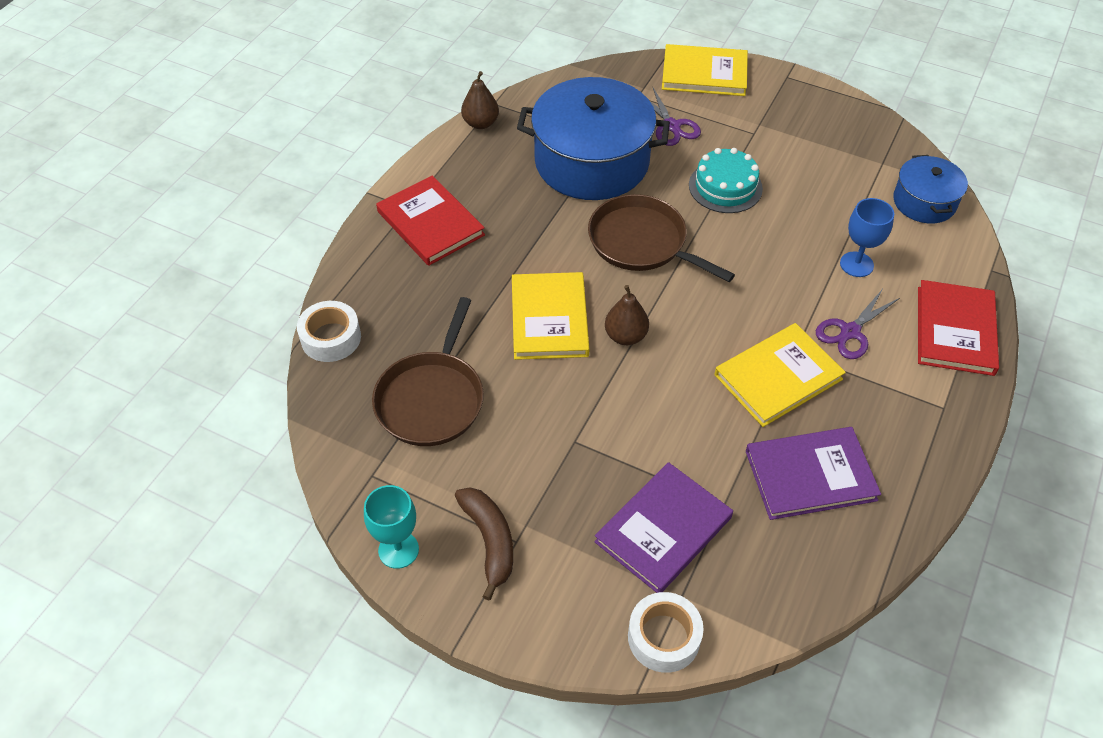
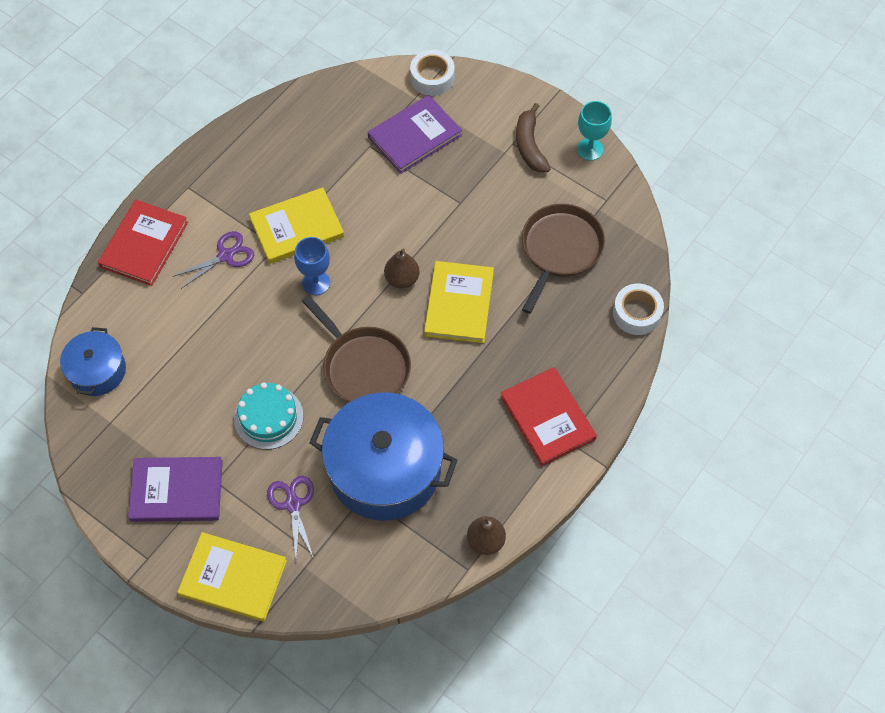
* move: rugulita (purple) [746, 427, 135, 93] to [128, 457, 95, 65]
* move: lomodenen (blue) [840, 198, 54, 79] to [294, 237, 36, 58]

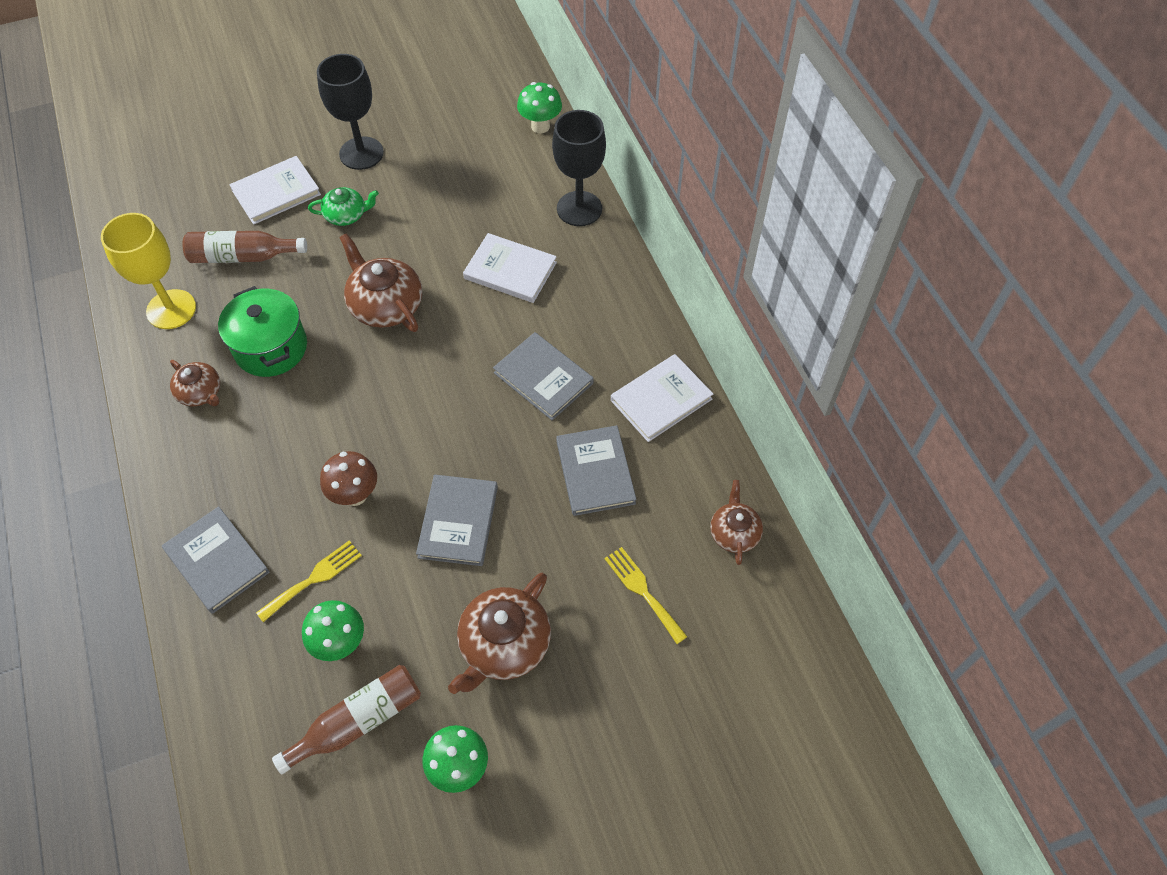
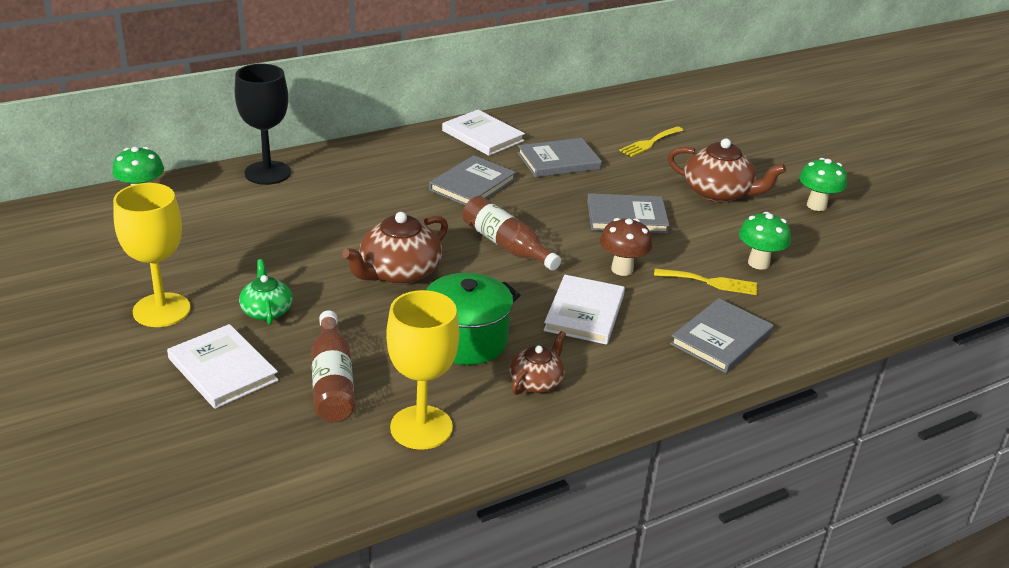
* delete: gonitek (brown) [710, 480, 53, 85]
* move: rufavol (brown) [272, 665, 149, 110] to [462, 196, 99, 74]
* move: rugulita (white) [463, 233, 94, 70] to [544, 275, 81, 70]
* recolor: lomodenen (black) [317, 54, 67, 116] to lomodenen (yellow) [113, 183, 77, 144]
* rotate: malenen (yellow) [256, 540, 106, 82] = [654, 269, 103, 26] 150 degrees clockwise

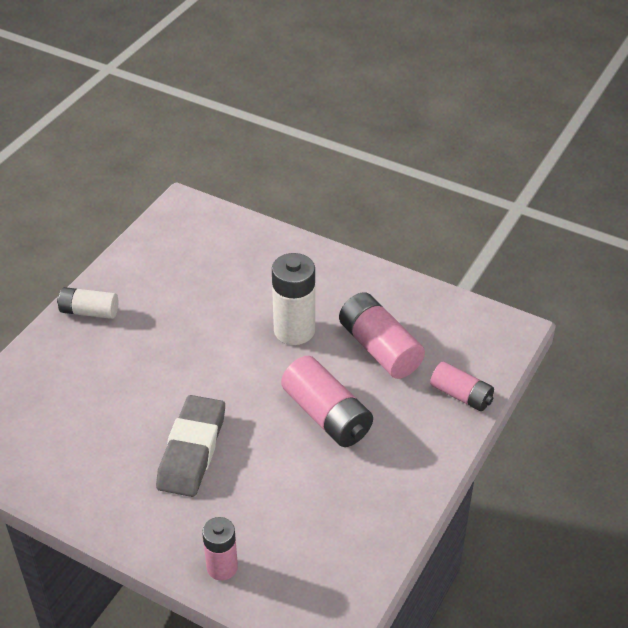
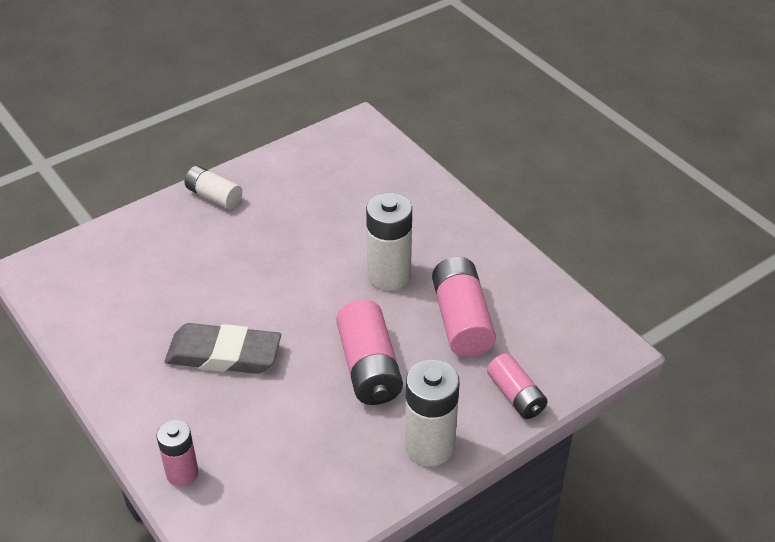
* insert: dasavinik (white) [405, 360, 55, 106]
* rotate: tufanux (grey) [156, 395, 69, 102] = [165, 323, 116, 51] 60 degrees clockwise

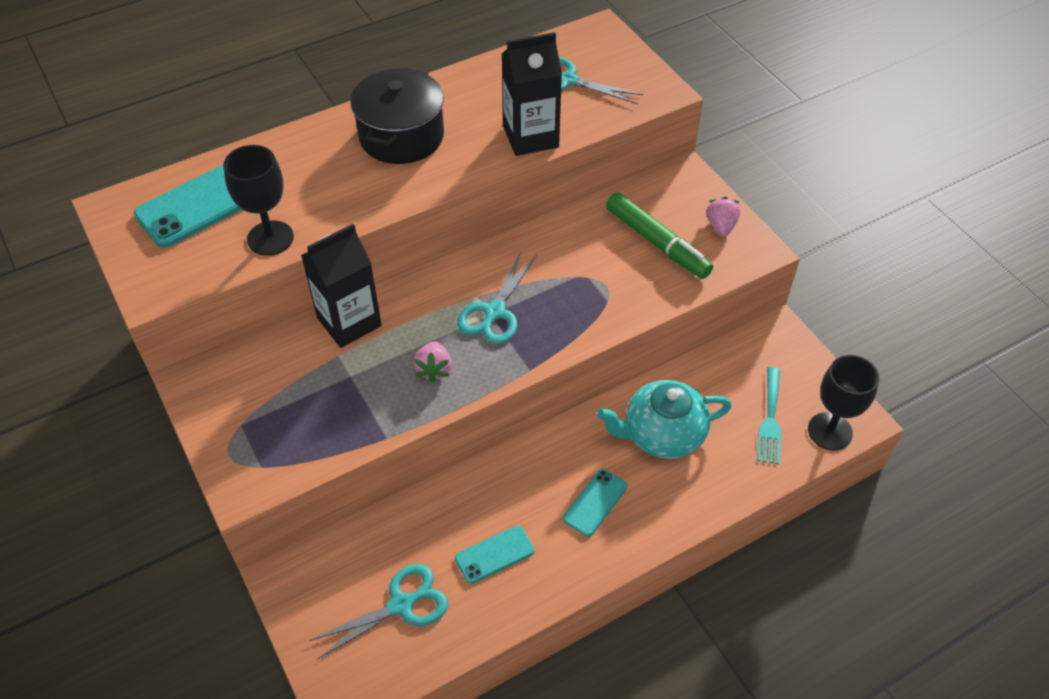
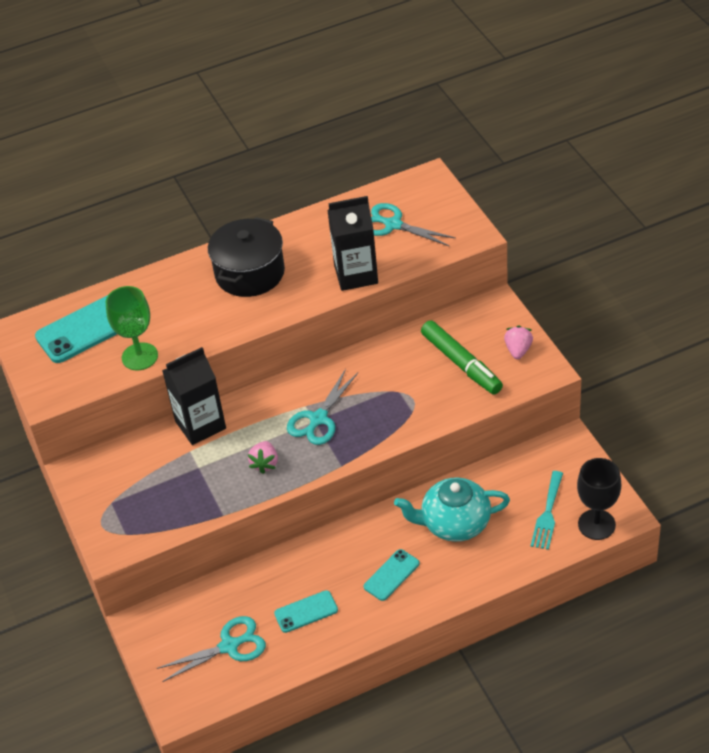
* recolor: lomodenen (black) [223, 145, 71, 111] to lomodenen (green) [106, 286, 52, 84]

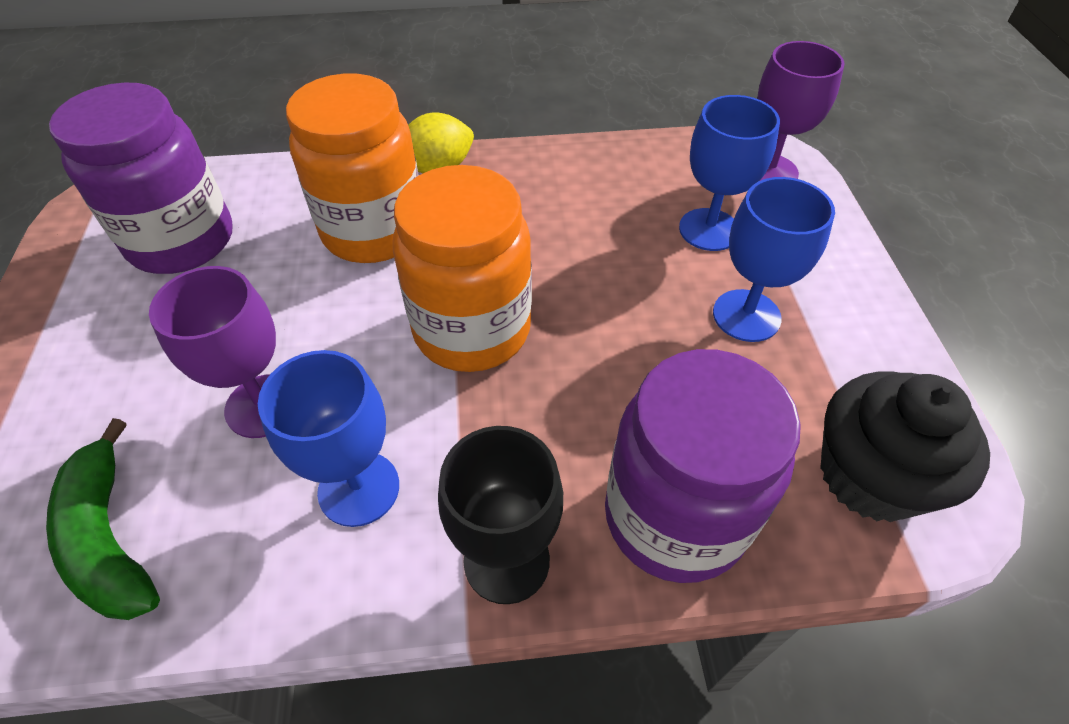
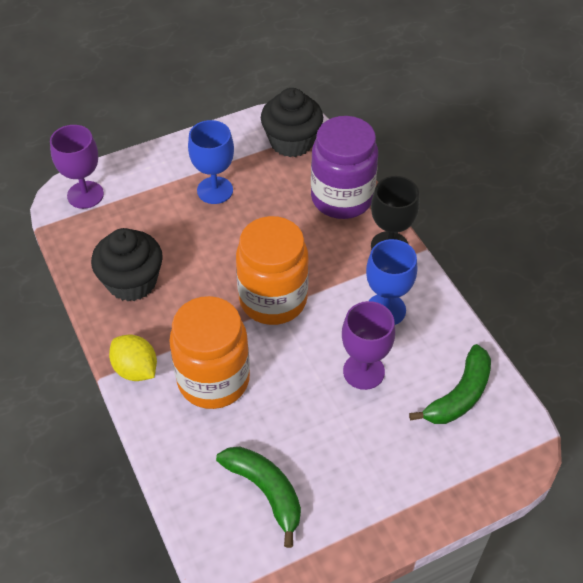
* delete: lomodenen (blue) [679, 95, 101, 156]
* insert: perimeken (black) [91, 228, 72, 74]
* replace: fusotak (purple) [49, 82, 184, 192] to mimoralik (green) [216, 447, 85, 101]

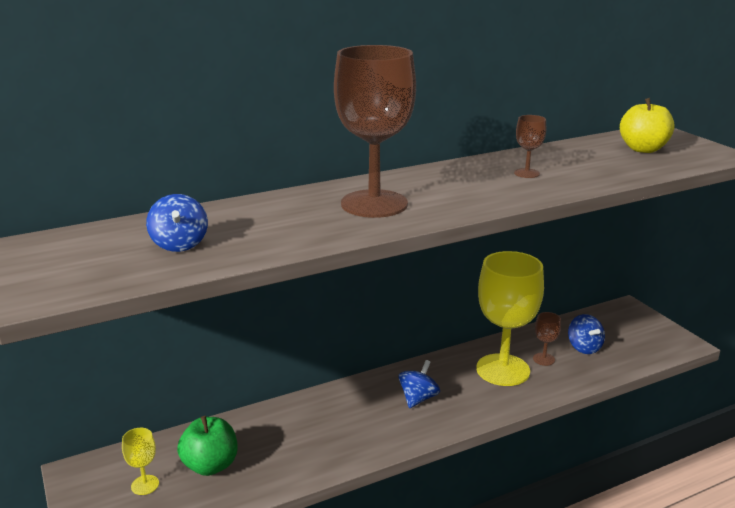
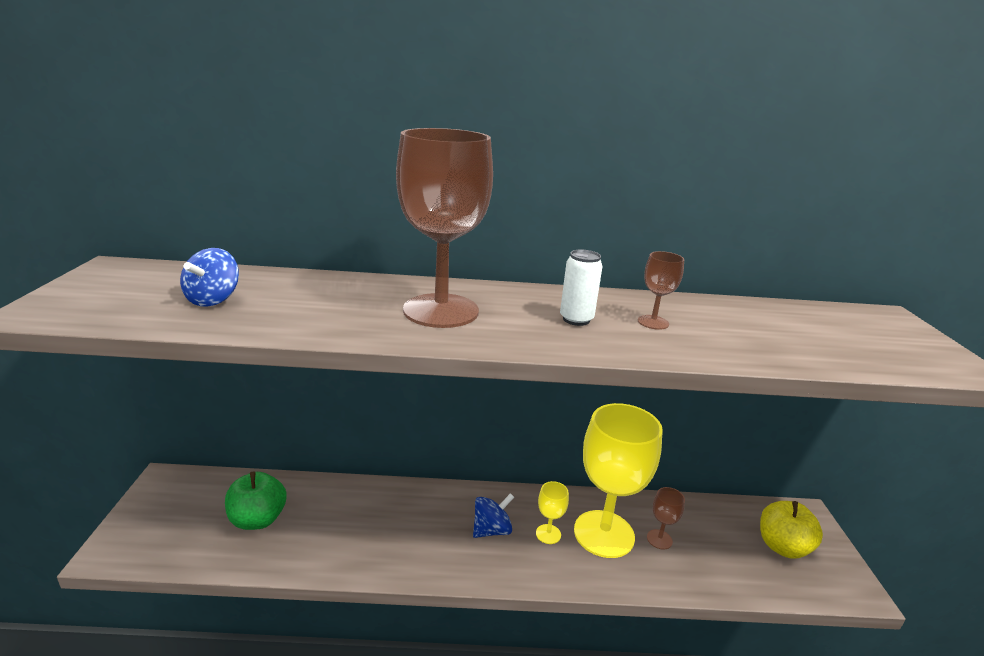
* delete: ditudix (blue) [568, 314, 37, 40]
* insert: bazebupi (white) [560, 250, 42, 76]
* move: lomodenen (yellow) [122, 428, 37, 67] to [536, 481, 33, 63]
* move: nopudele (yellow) [620, 98, 55, 55] to [760, 501, 63, 58]

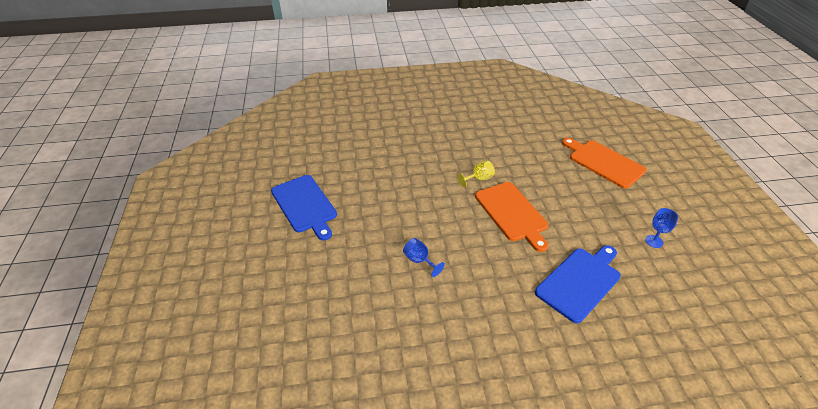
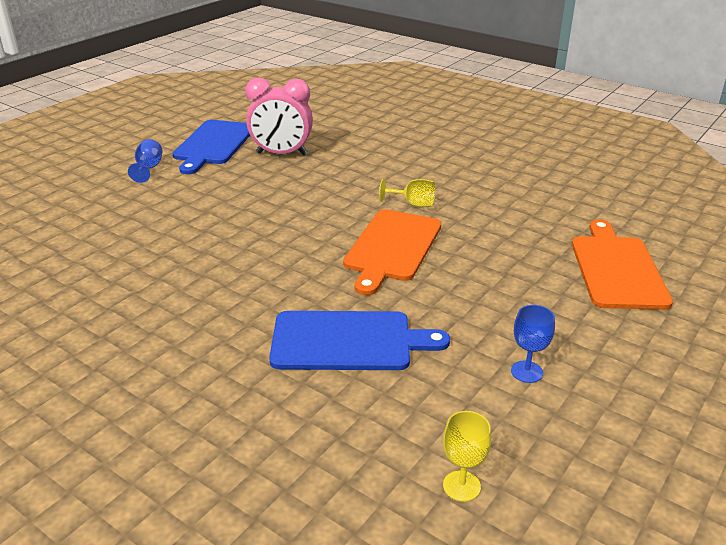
* insert: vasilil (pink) [245, 78, 68, 77]
* insert: lomodenen (yellow) [443, 411, 48, 91]
* move: lomodenen (blue) [403, 238, 42, 39] to [128, 139, 35, 44]

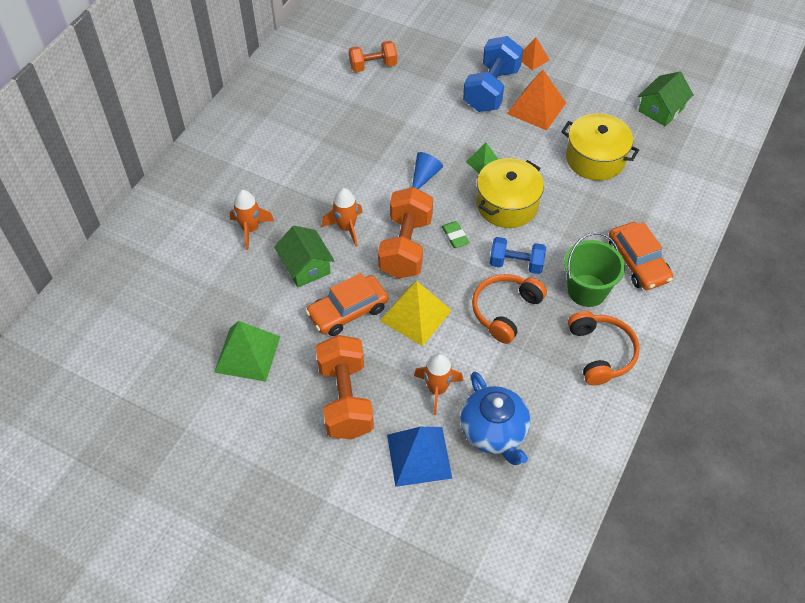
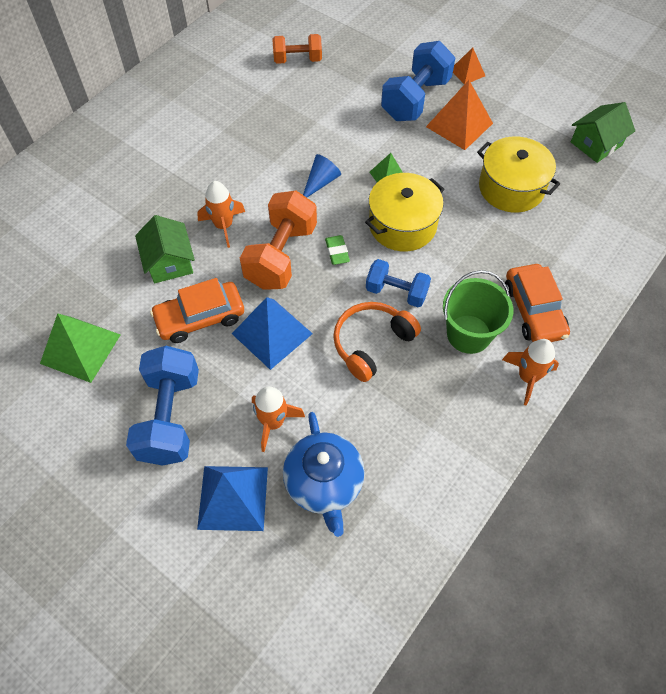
* delete: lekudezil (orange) [568, 311, 72, 75]
* move: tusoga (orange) [230, 190, 44, 60] to [502, 339, 57, 66]
* recolor: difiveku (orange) [316, 335, 58, 104] to difiveku (blue) [126, 346, 73, 120]
* recolor: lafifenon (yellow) [380, 281, 72, 65] to lafifenon (blue) [232, 297, 81, 73]

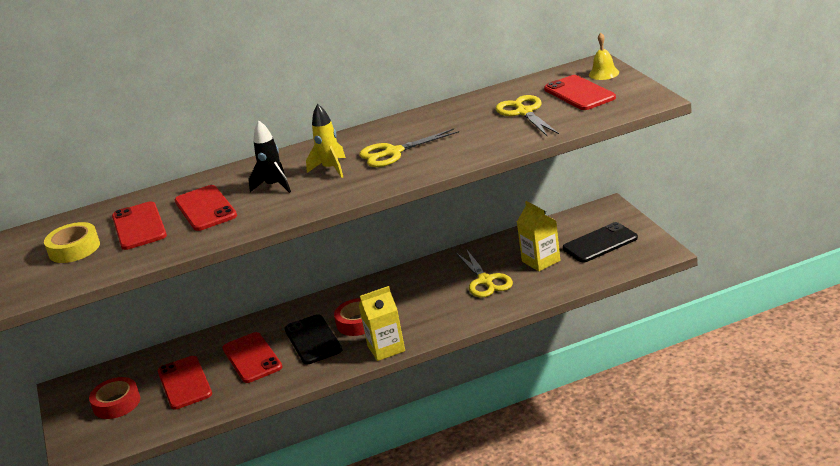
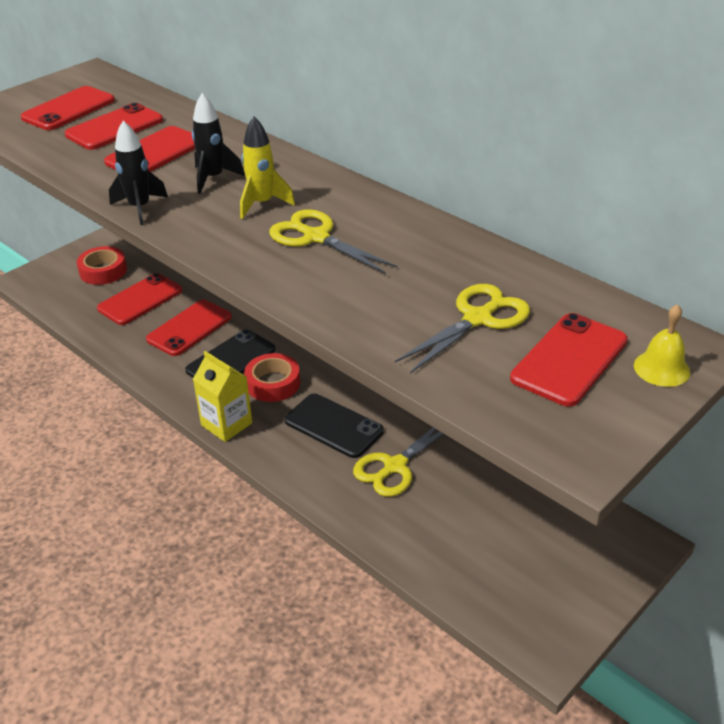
* delete: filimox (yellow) [517, 201, 43, 70]
* insert: tusoga (black) [109, 121, 59, 104]
* move: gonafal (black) [563, 222, 75, 40] to [284, 393, 100, 65]
* replace: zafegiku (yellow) [44, 222, 56, 41] to gonafal (red) [20, 86, 95, 44]

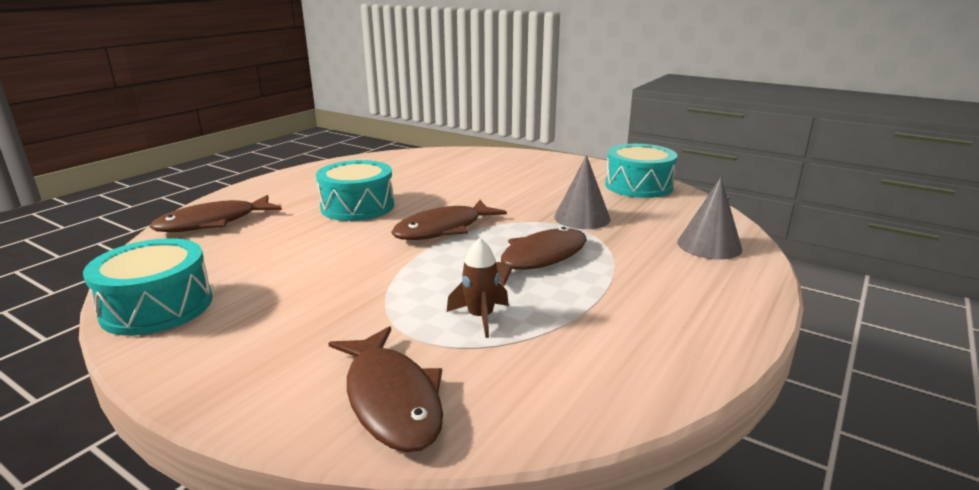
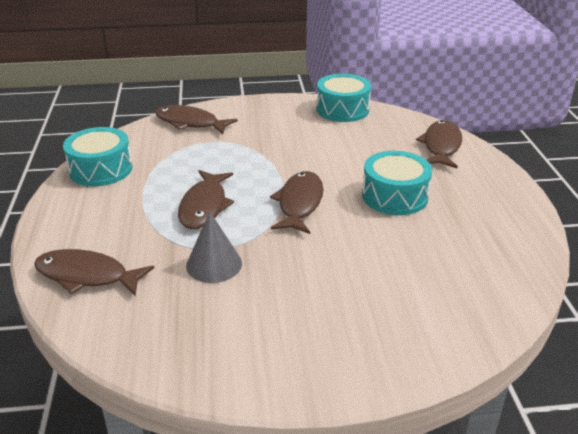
* delete: tusoga (brown) [447, 238, 62, 100]
* move: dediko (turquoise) [605, 144, 73, 54] to [63, 127, 69, 59]
* replace: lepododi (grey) [677, 177, 65, 83] to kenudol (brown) [34, 249, 120, 47]

